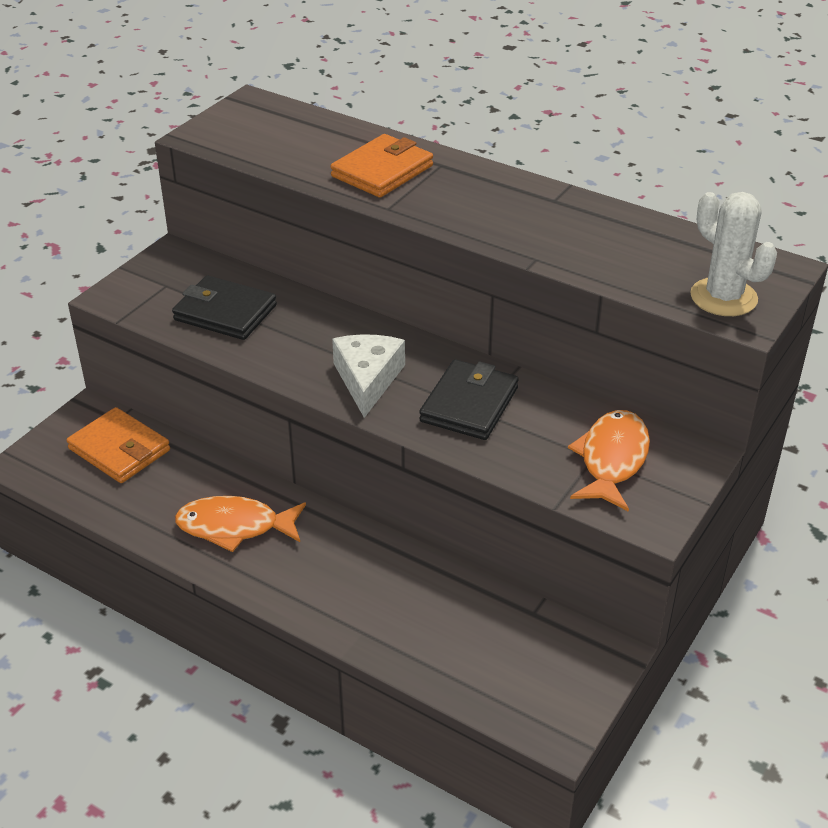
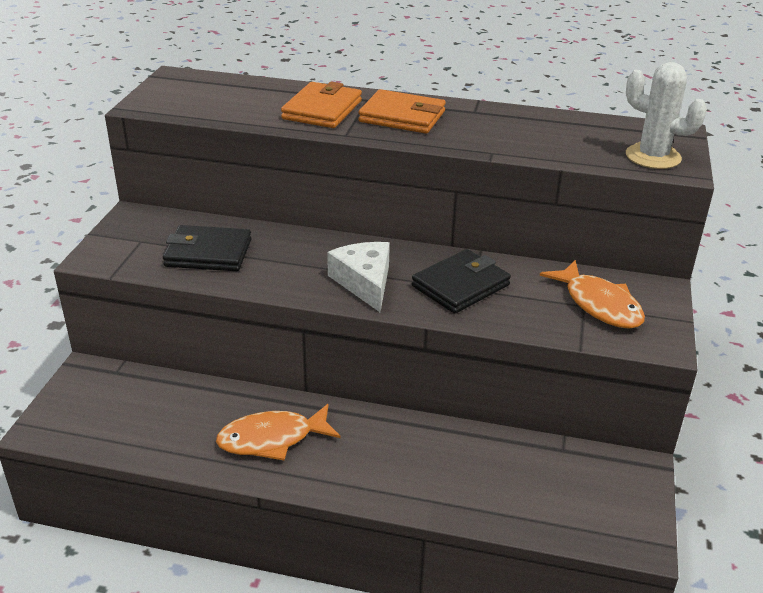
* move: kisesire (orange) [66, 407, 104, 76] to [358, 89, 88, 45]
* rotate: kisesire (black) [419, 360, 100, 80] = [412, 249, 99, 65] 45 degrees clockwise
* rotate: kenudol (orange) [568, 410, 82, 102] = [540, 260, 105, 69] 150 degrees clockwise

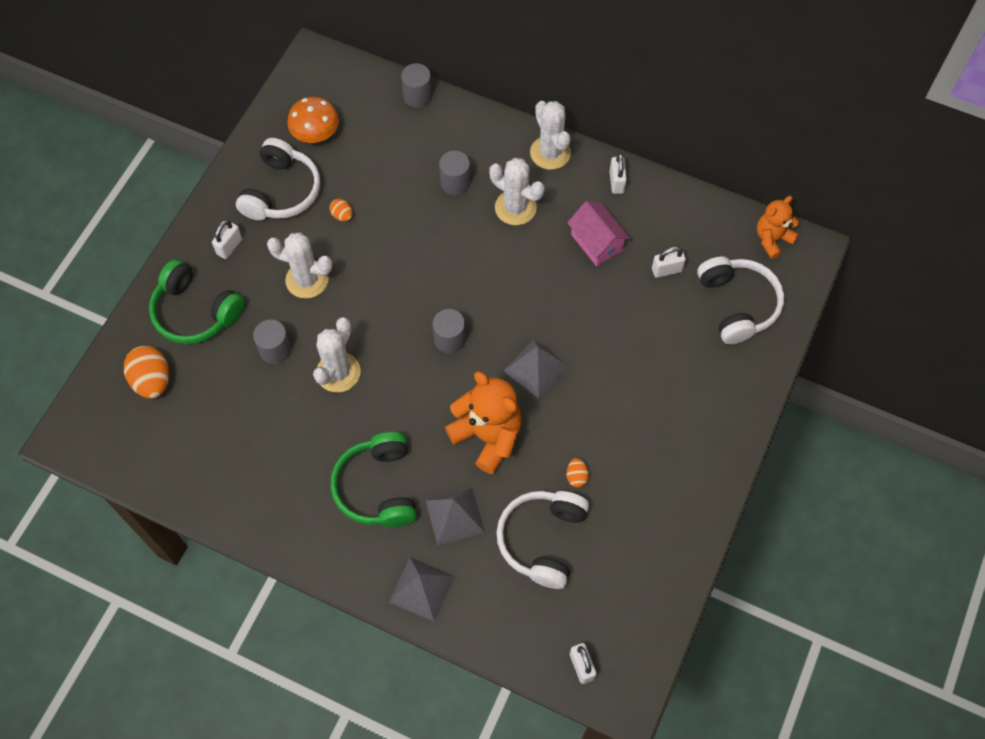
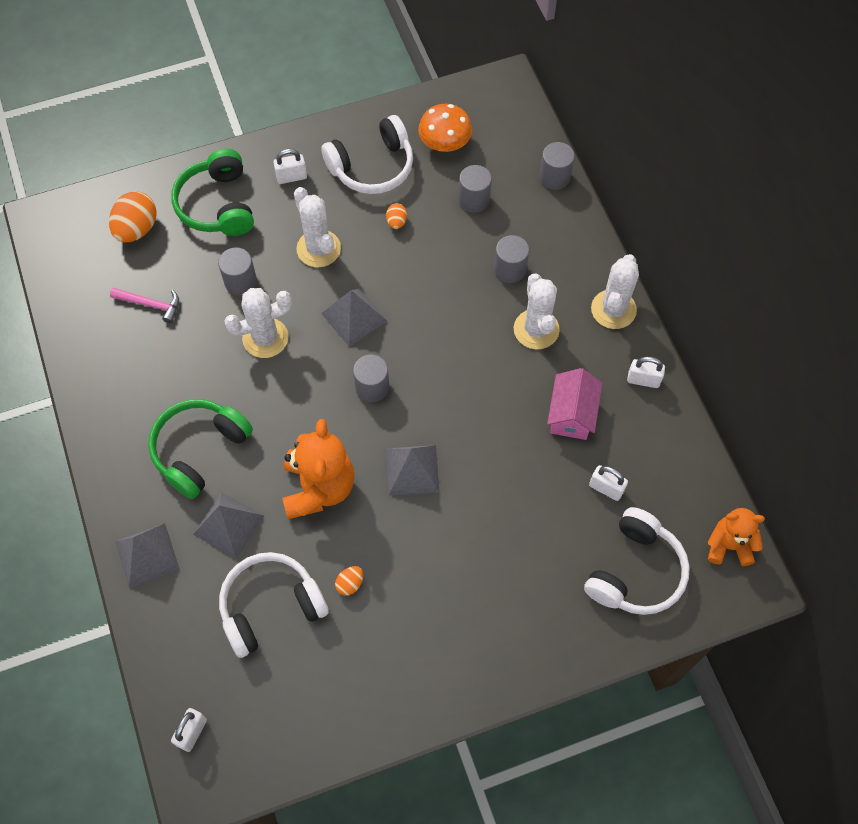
* insert: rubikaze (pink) [110, 288, 69, 35]
* insert: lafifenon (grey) [321, 288, 66, 59]
* insert: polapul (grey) [459, 165, 33, 48]
* rotate: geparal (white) [609, 153, 18, 41] = [627, 357, 38, 31] 60 degrees clockwise

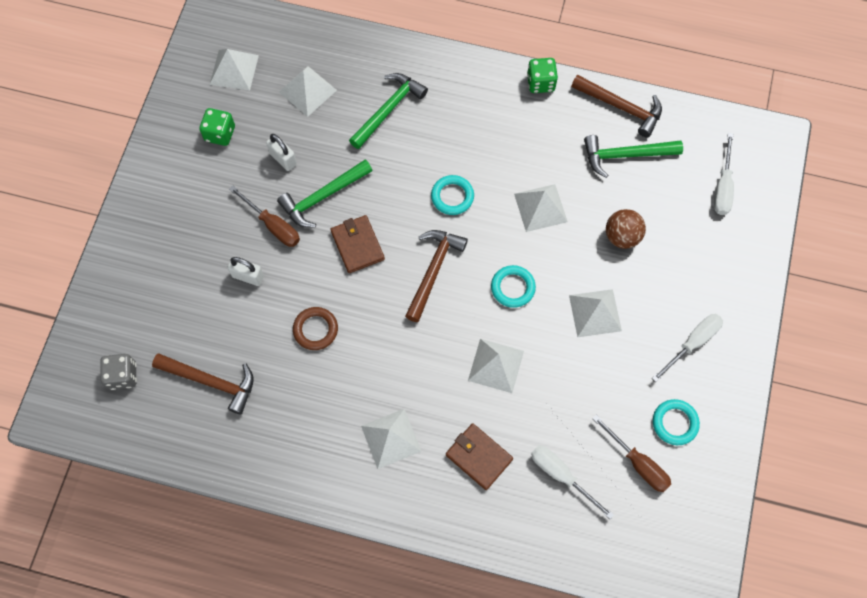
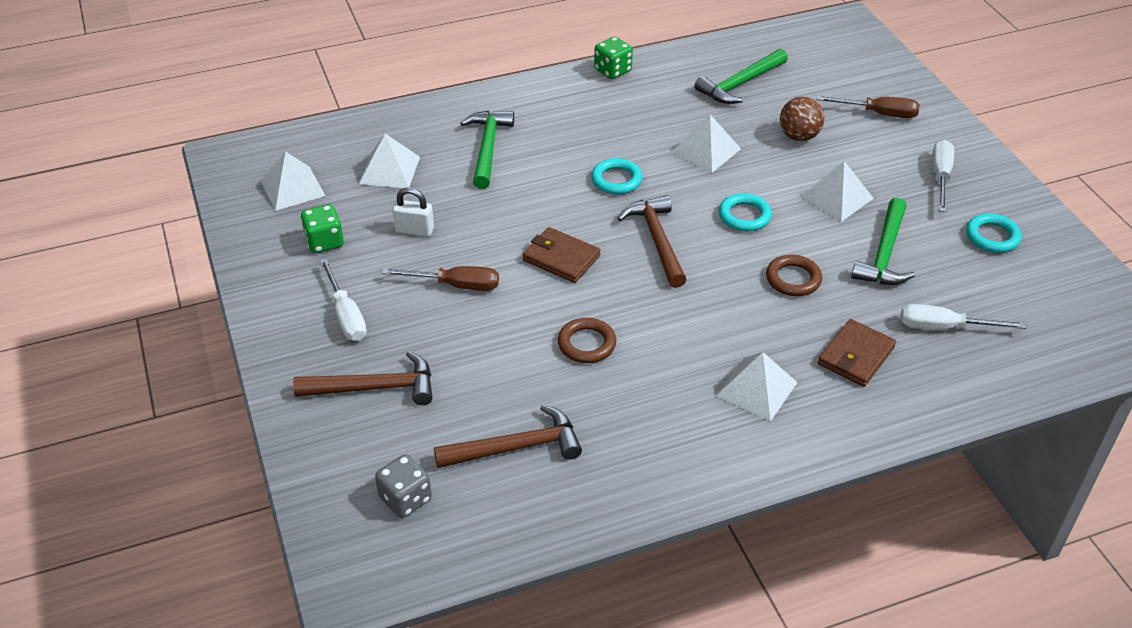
* delete: geparal (white) [228, 257, 36, 29]
* move: rubikaze (green) [277, 159, 96, 69] to [851, 198, 64, 87]
* move: rubikaze (brown) [571, 75, 91, 63] to [293, 351, 139, 54]
* move: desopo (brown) [592, 415, 79, 77] to [816, 96, 104, 22]
* move: desopo (white) [714, 133, 20, 82] to [320, 258, 47, 83]
* replace: lafifenon (white) [468, 339, 56, 54] to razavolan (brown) [766, 255, 56, 41]
* rotate: kisesire (brown) [446, 423, 67, 67] = [818, 319, 78, 68] 60 degrees counterclockwise

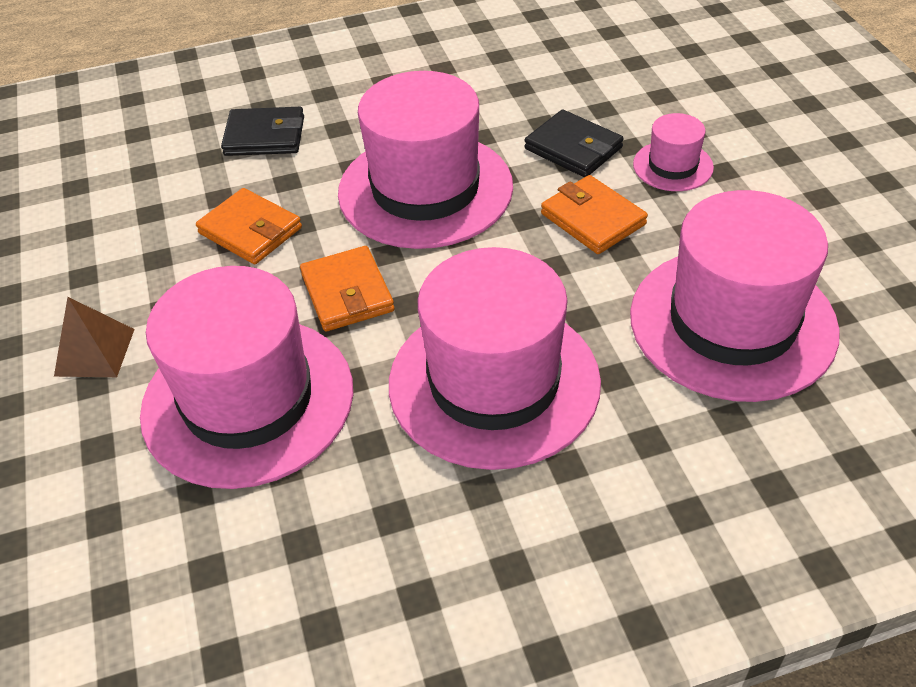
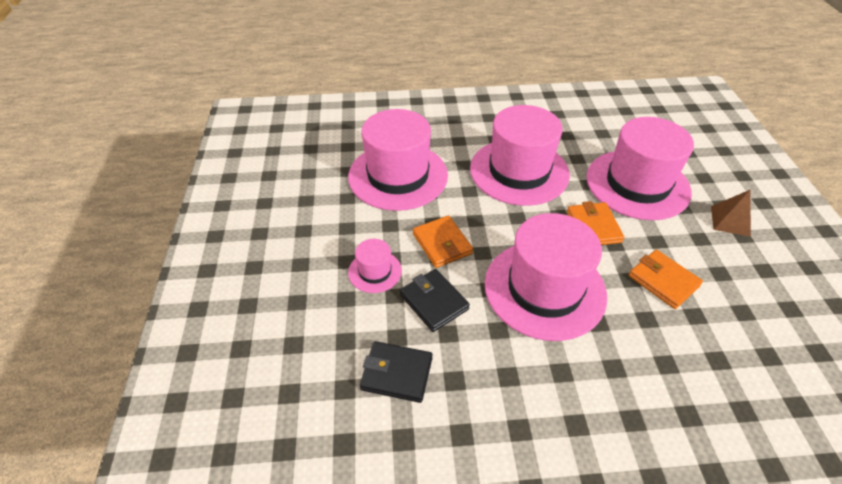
* move: kisesire (black) [221, 107, 83, 49] to [360, 341, 72, 62]

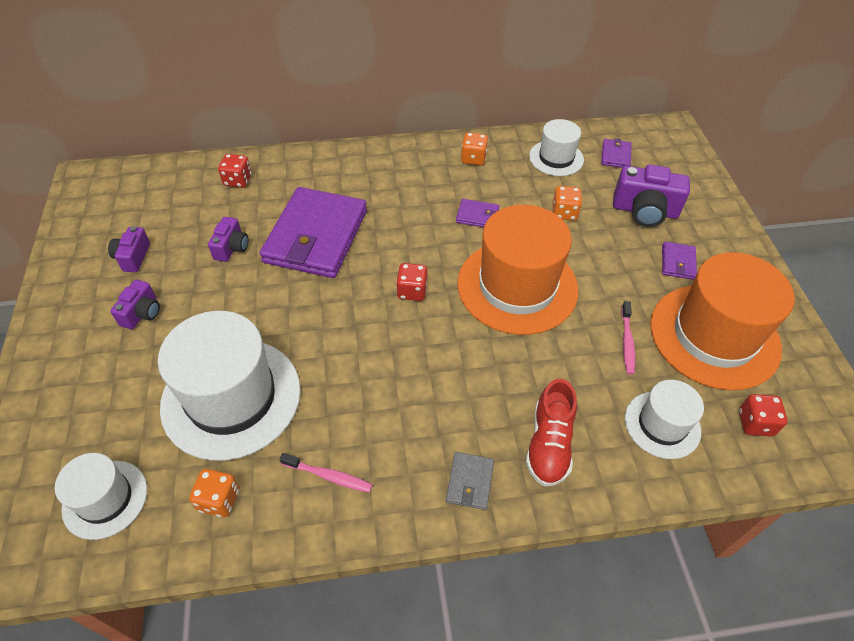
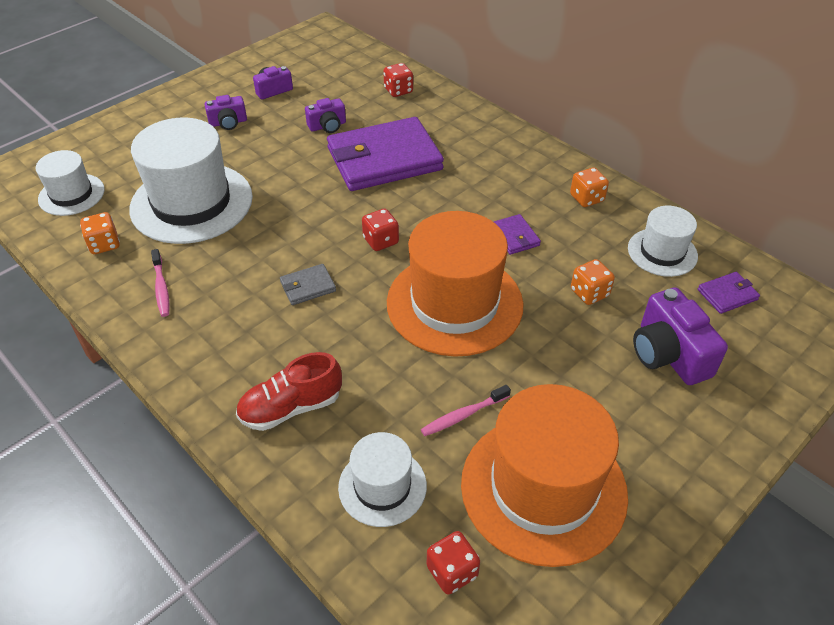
* delete: kisesire (purple) [662, 242, 35, 38]
* move: kisesire (grey) [446, 452, 48, 58] to [280, 264, 56, 41]

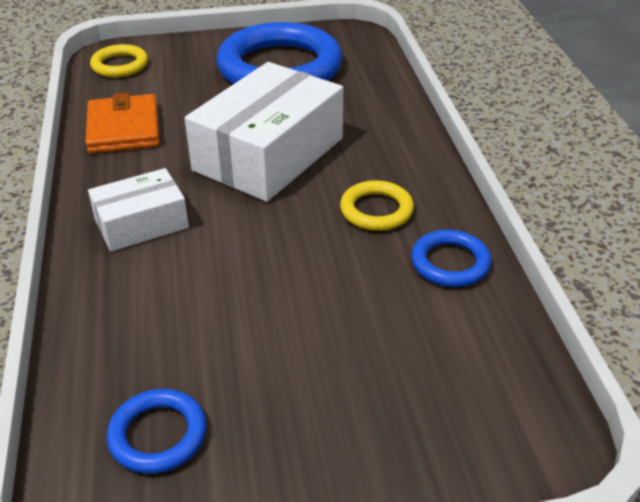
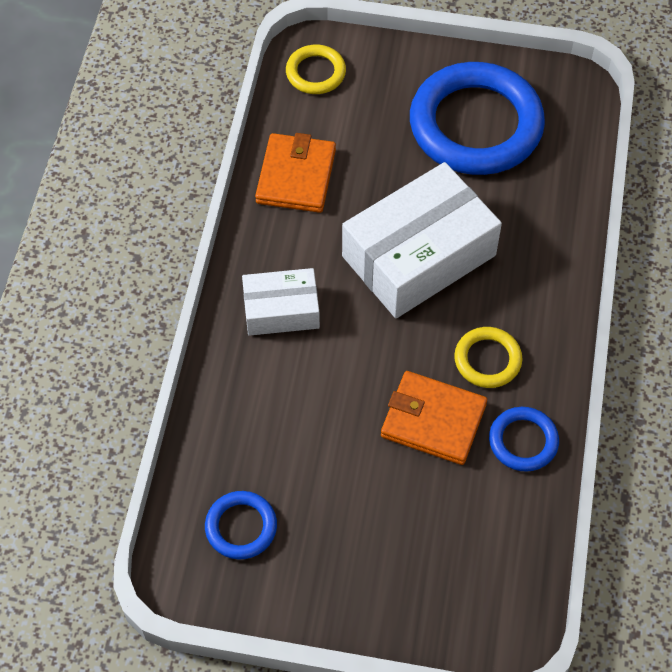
* insert: kisesire (orange) [381, 371, 106, 94]

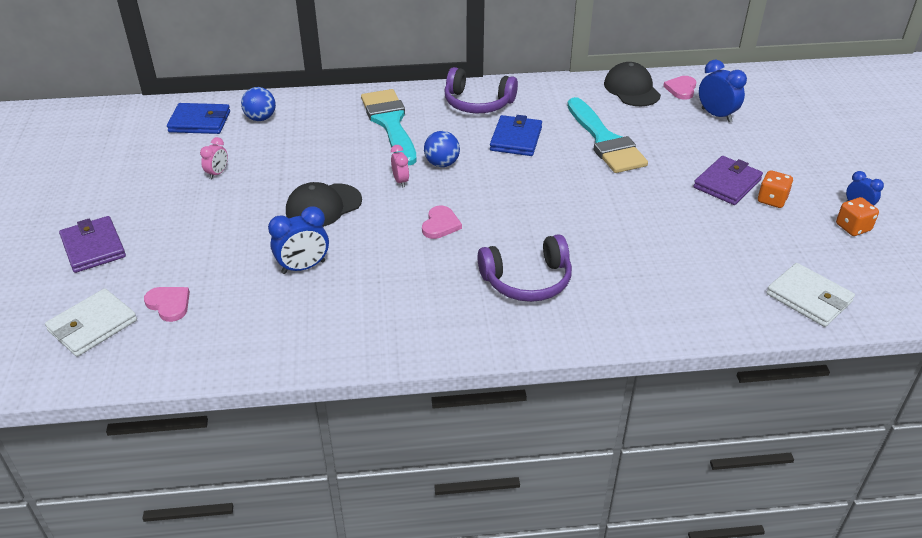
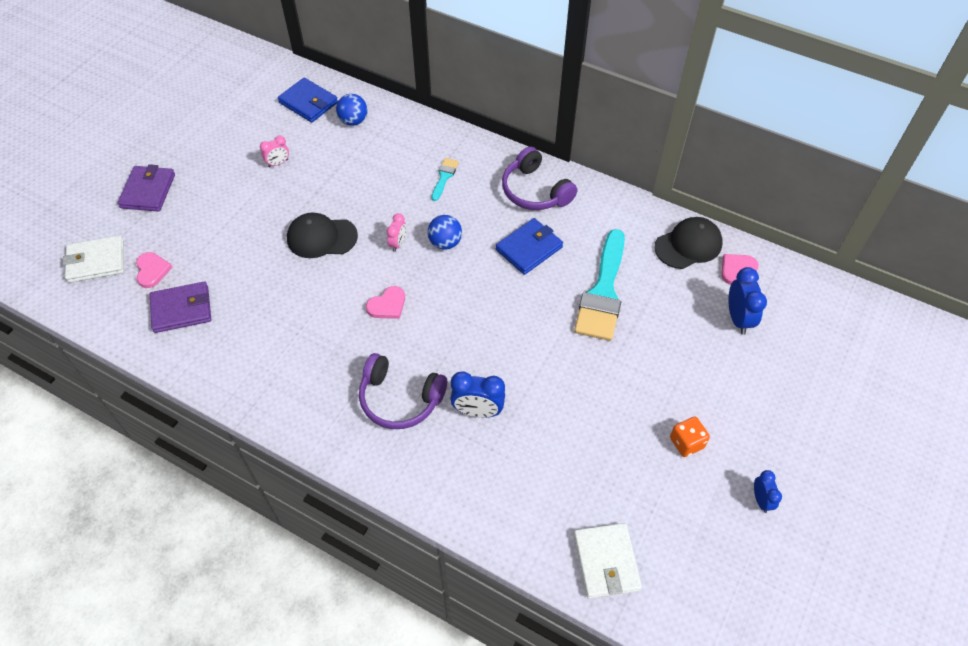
* delete: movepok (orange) [836, 197, 43, 39]
* move: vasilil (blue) [268, 206, 61, 68] to [450, 371, 55, 47]
* move: kisesire (purple) [693, 156, 70, 49] to [150, 281, 61, 52]
* rotate: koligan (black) [604, 62, 57, 44] = [654, 217, 69, 52] 45 degrees clockwise
* resize: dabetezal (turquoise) [361, 89, 56, 77] = [432, 158, 27, 43] x0.45

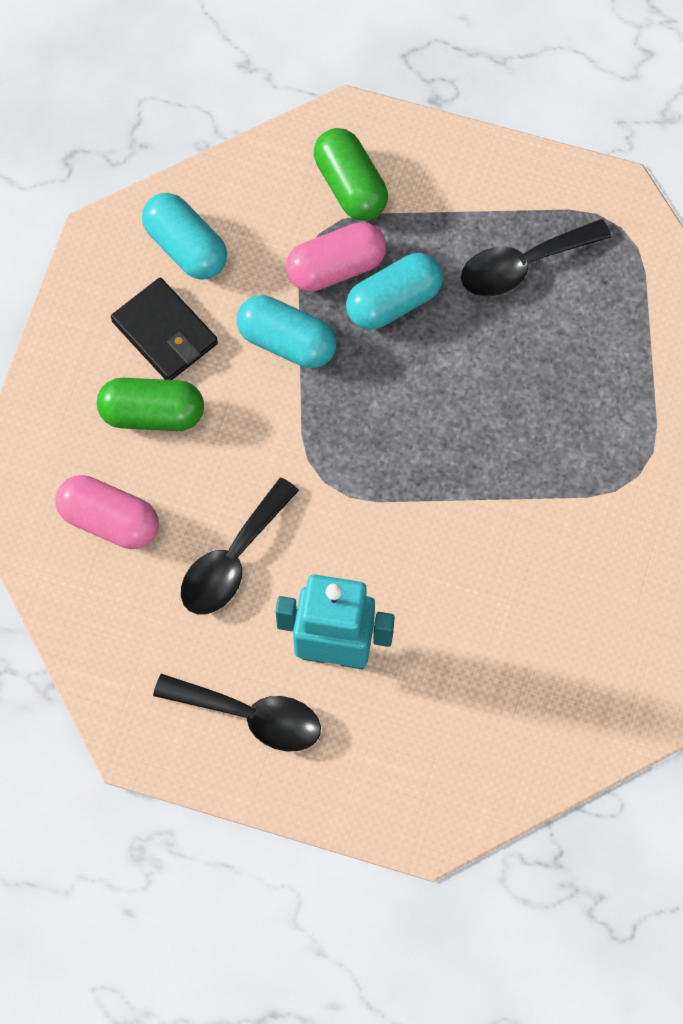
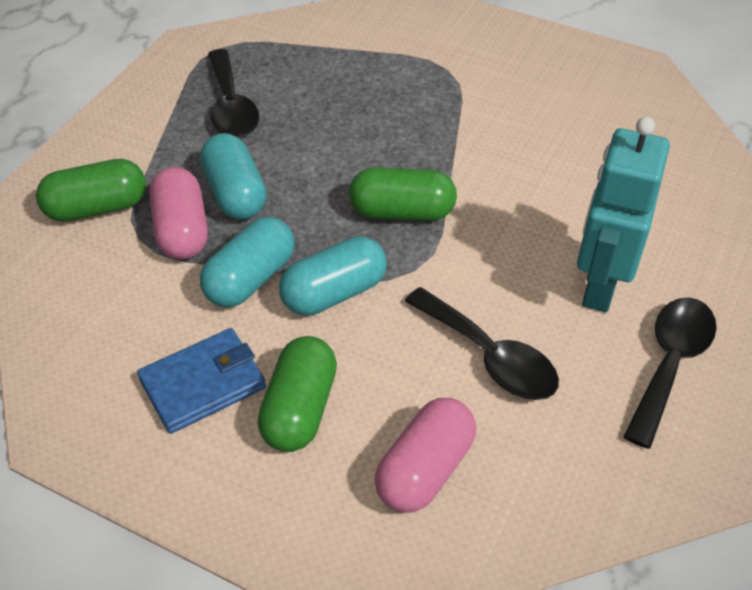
* insert: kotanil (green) [349, 167, 108, 54]
* move: kotanil (turquoise) [142, 193, 85, 87] to [279, 236, 108, 79]
* recolor: kisesire (black) [111, 278, 107, 102] to kisesire (blue) [137, 328, 129, 106]

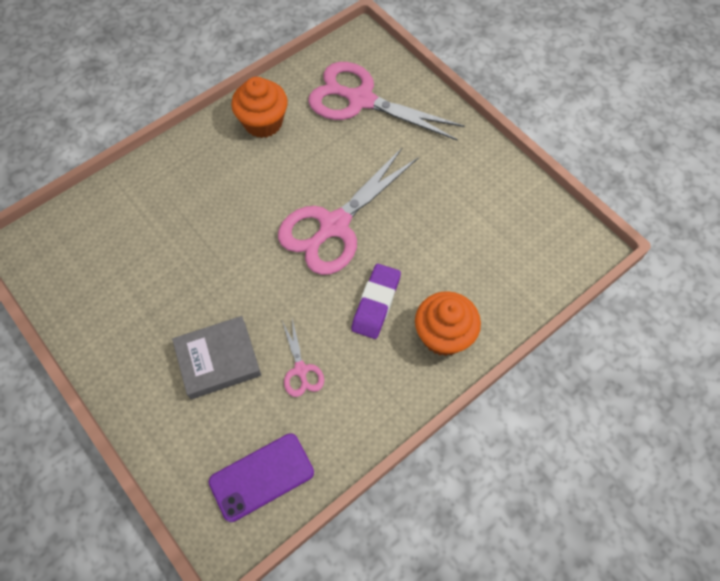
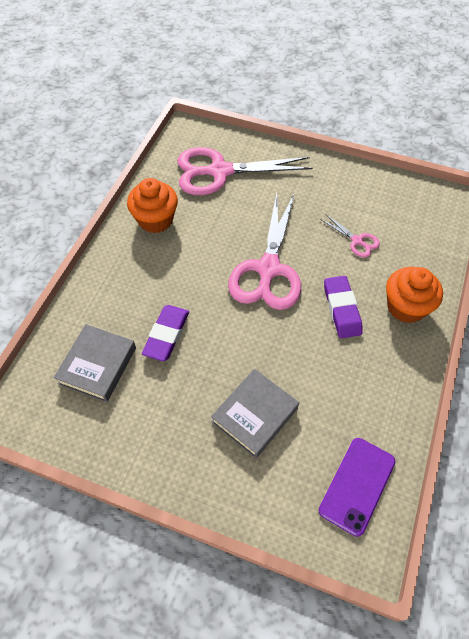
* insert: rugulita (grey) [54, 324, 82, 78]
* insert: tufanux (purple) [142, 305, 47, 56]
* move: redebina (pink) [282, 319, 42, 78] to [320, 214, 60, 43]

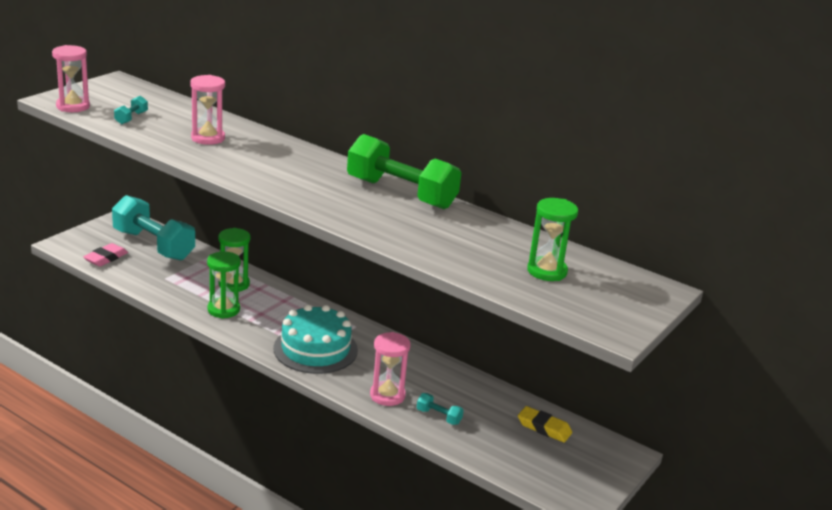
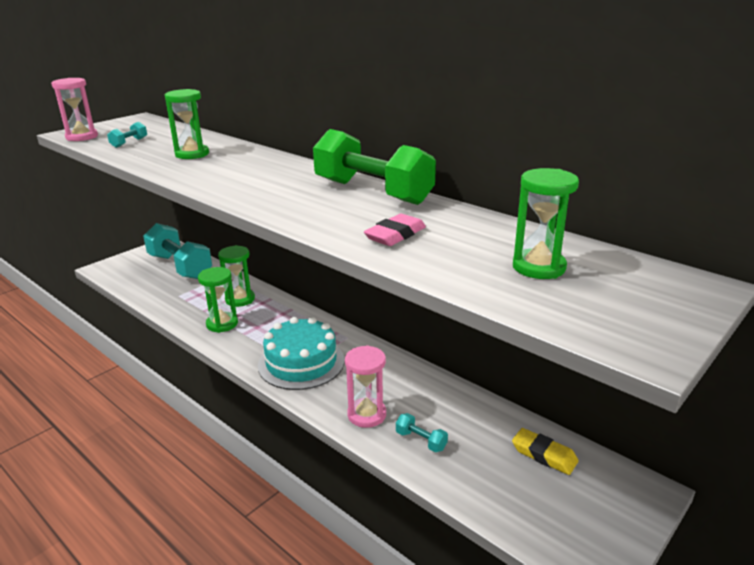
* move: tufanux (pink) [83, 243, 45, 23] to [364, 213, 62, 33]
* recolor: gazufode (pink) [190, 75, 35, 70] to gazufode (green) [165, 89, 44, 70]

